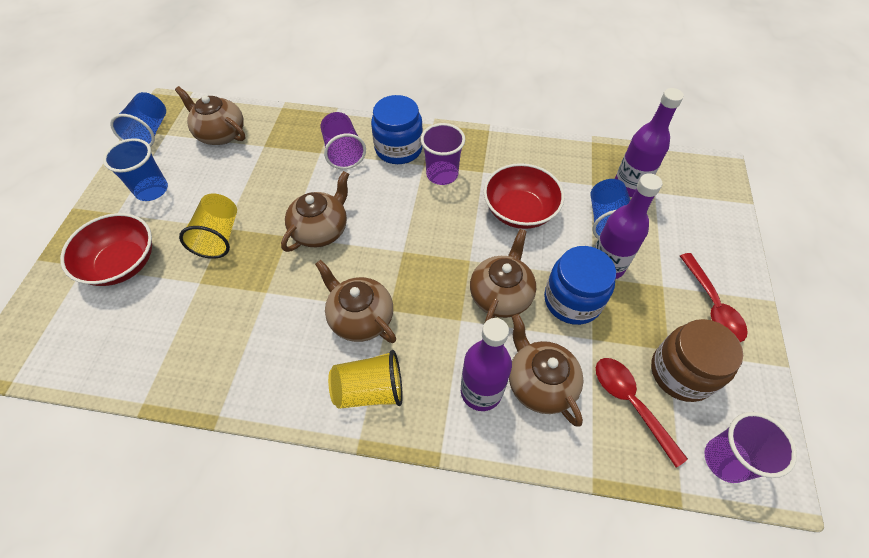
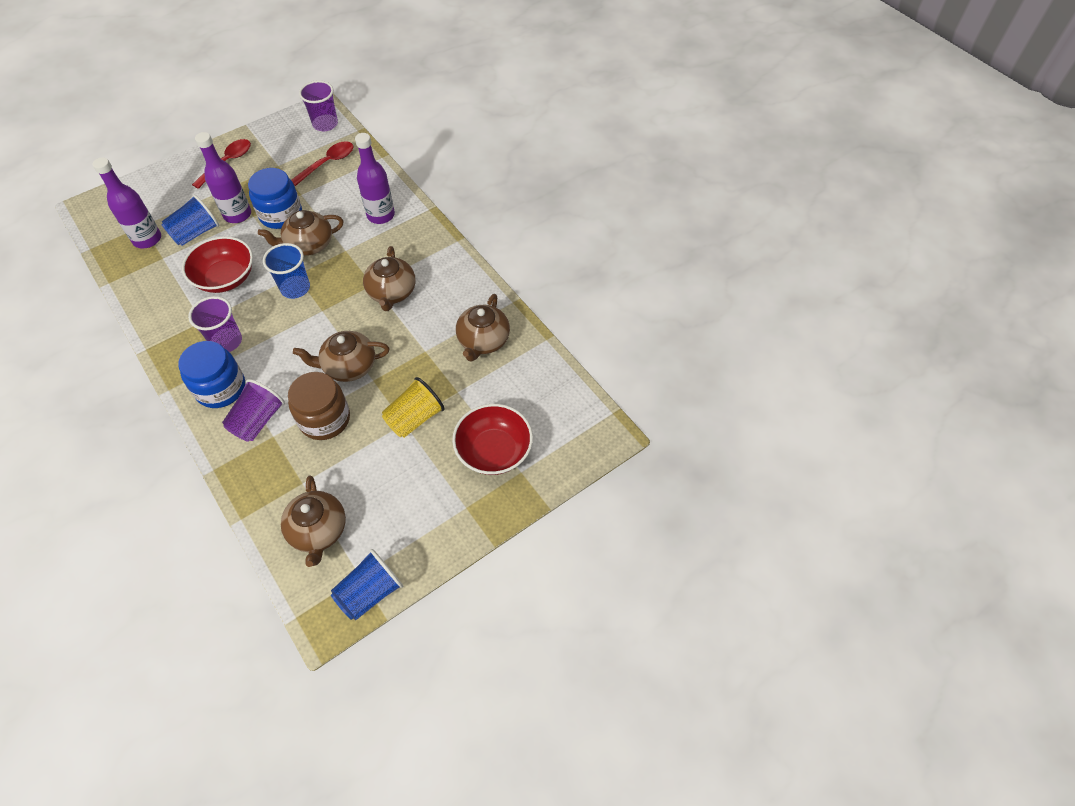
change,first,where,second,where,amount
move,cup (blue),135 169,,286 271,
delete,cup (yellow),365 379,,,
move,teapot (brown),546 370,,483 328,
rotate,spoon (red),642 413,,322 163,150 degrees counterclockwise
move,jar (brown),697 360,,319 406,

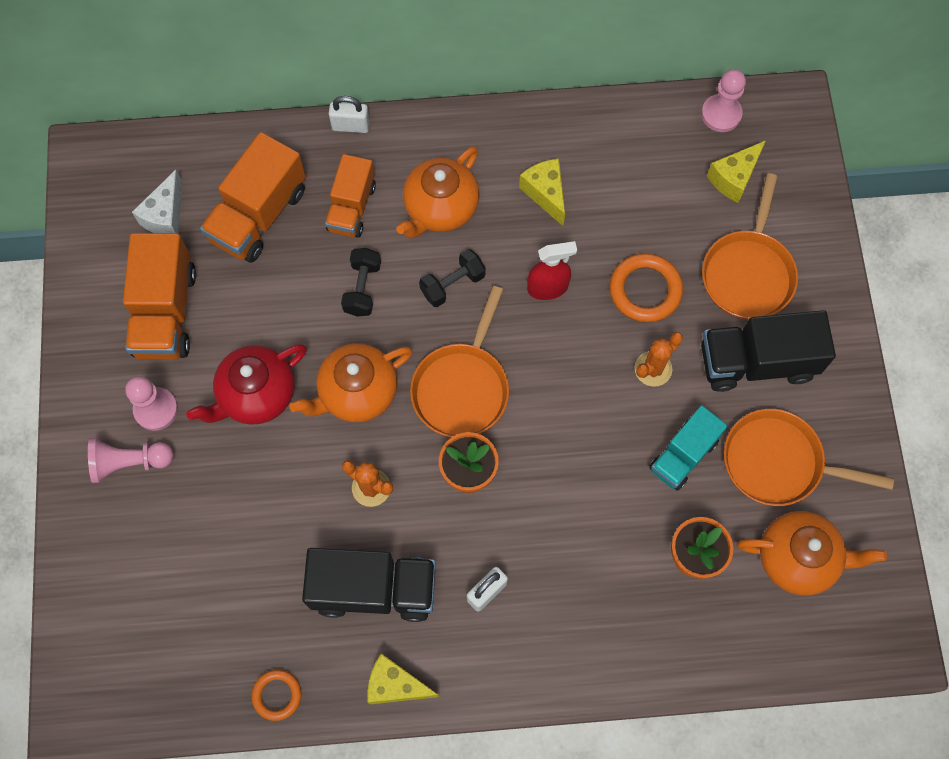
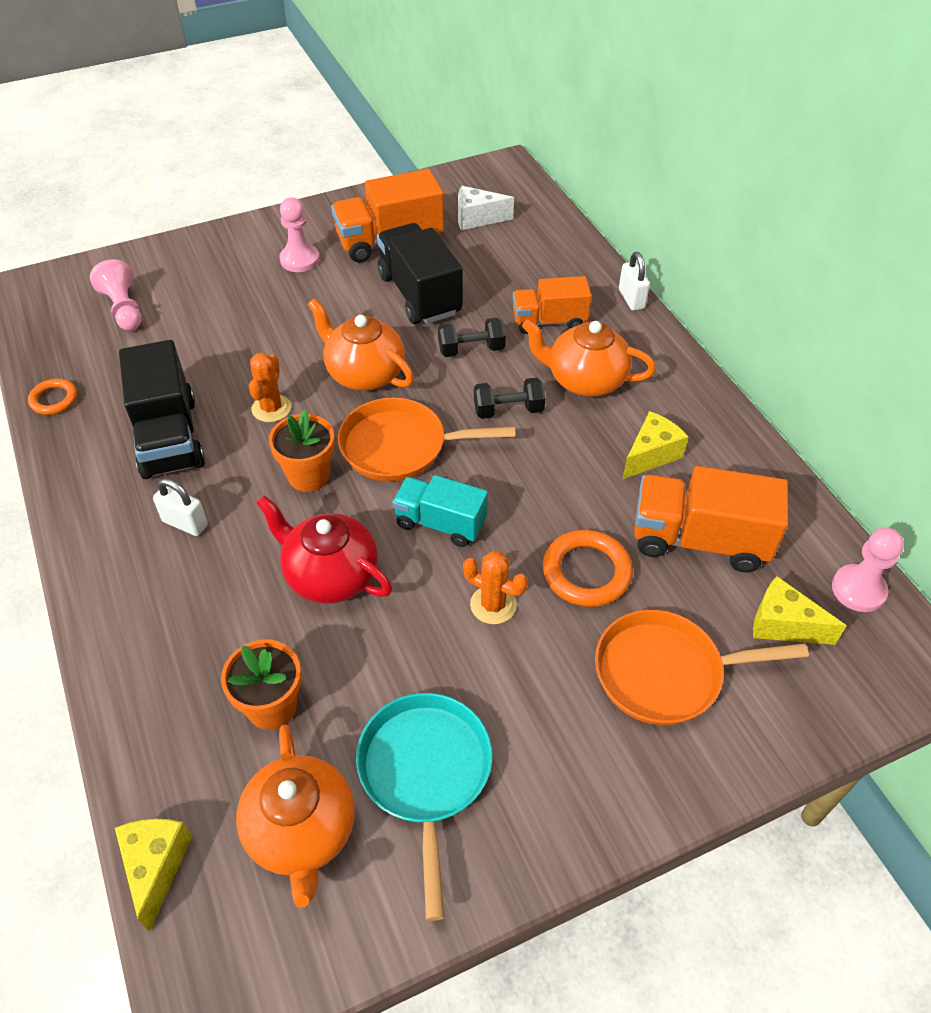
change,first,where,second,where,amount
move,pawn (pink),131 460,,116 295,
move,teapot (red),246 384,,324 549,
move,truck (orange),253 197,,711 519,
move,cheese (yellow),403 678,,153 875,
rotate,dumbbell (black),452 278,,510 398,45 degrees counterclockwise
delete,spray bottle (red),552 270,,,
move,truck (turquoise),688 448,,440 511,
move,truck (black),768 351,,420 273,
recolor,pan (orange),809 457,pan (turquoise),424 807,

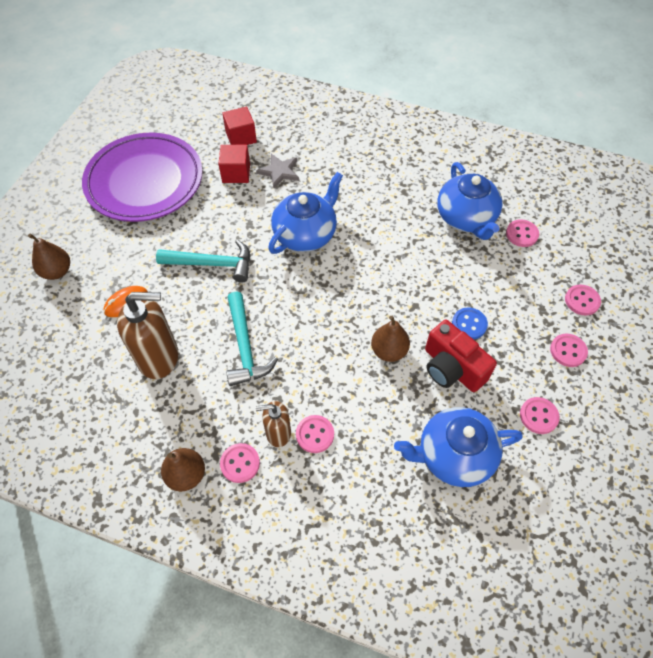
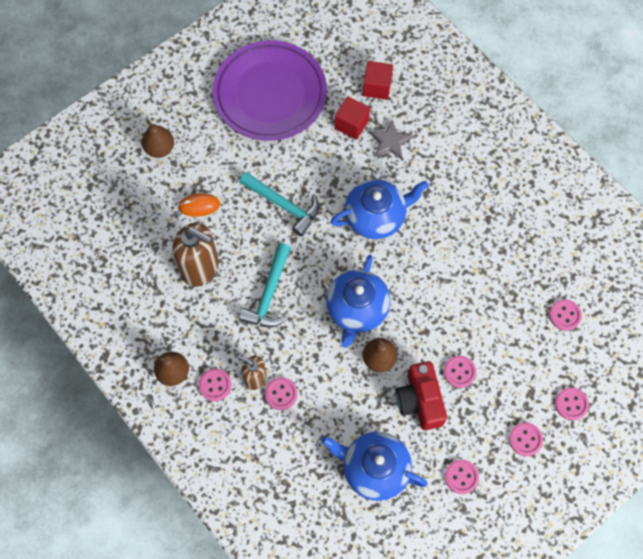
change,first,where,second,where,amount
move,teapot (blue),470 201,,358 301,
recolor,button (blue),470 323,button (pink),459 371,

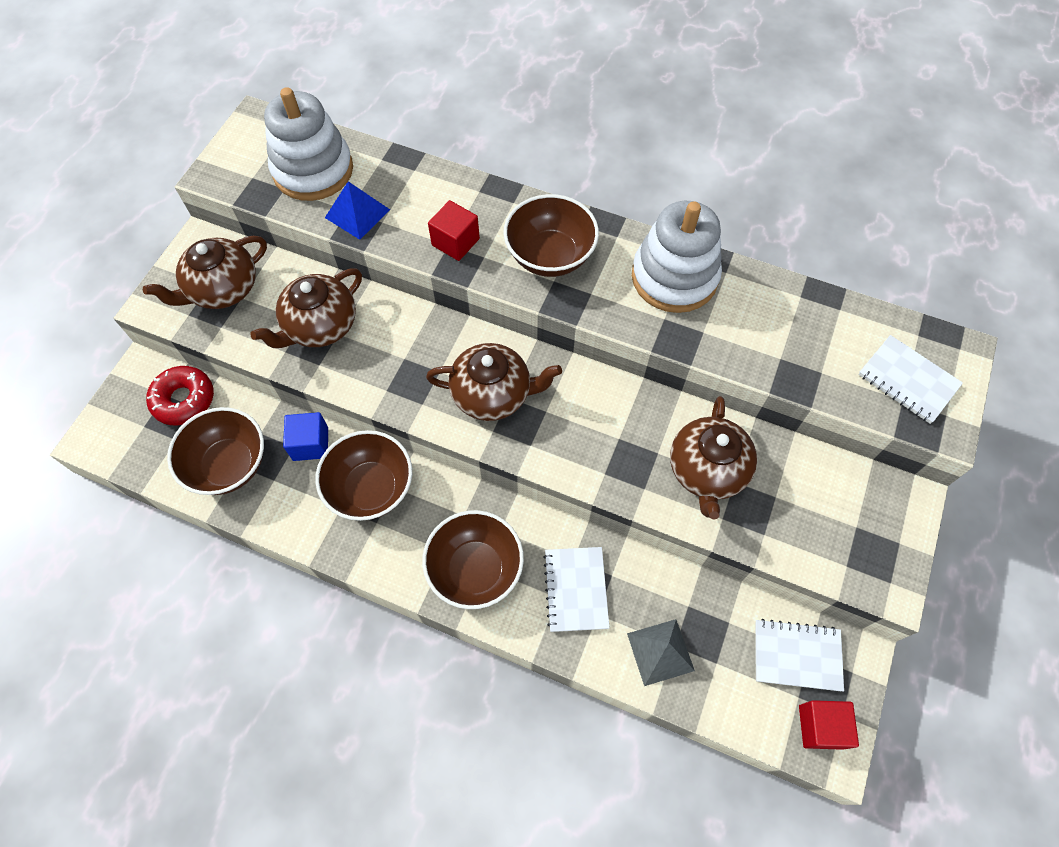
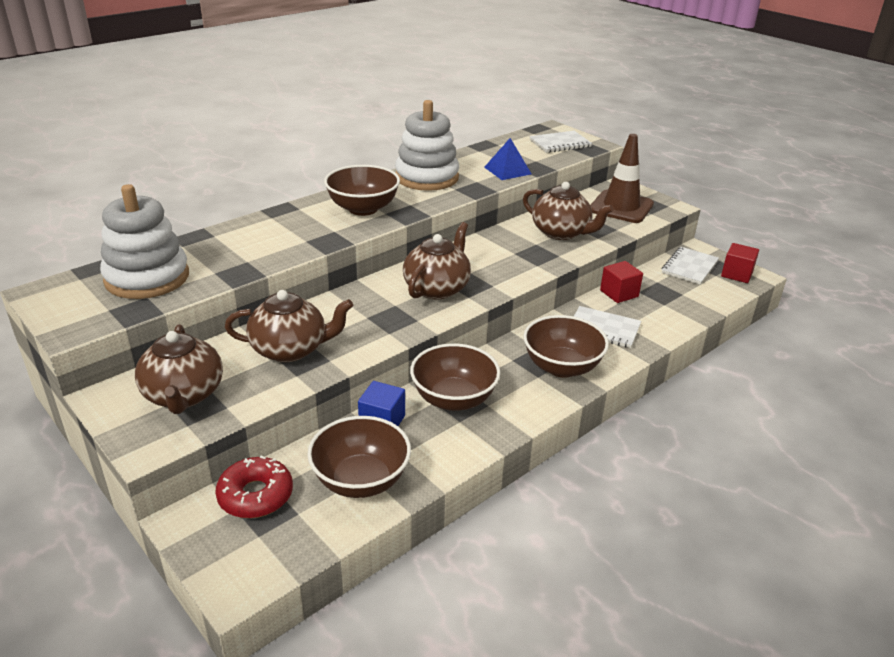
change,first,where,second,where,amount
rotate,teapot (brown),306 308,,289 326,75 degrees counterclockwise
move,pyramid (blue),357 210,,507 159,
move,cube (red),454 230,,621 282,
delete,pyramid (grey),661 652,,,
insert,,,traffic cone (brown),622 178,

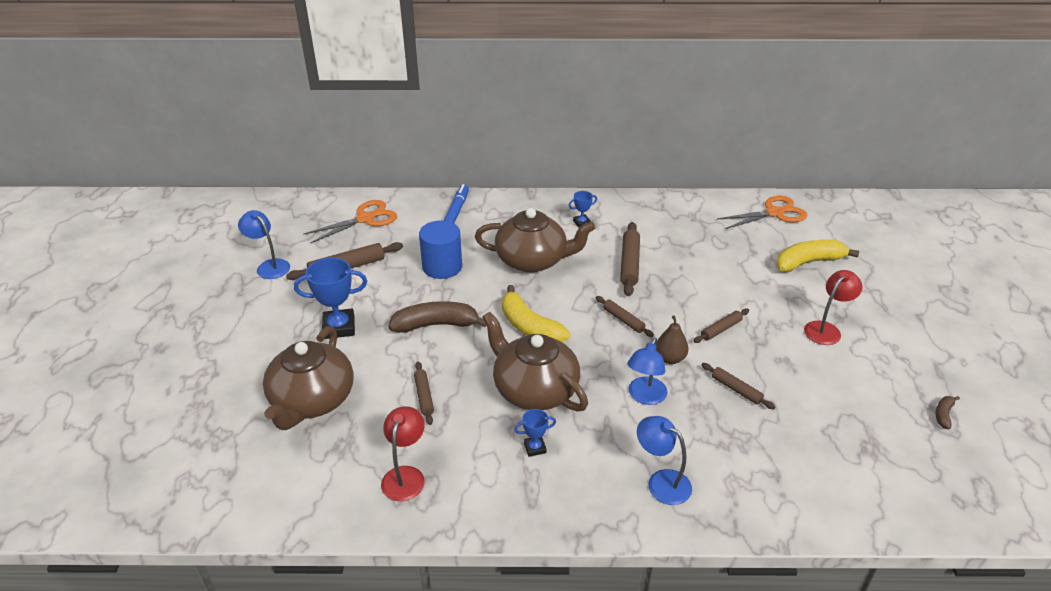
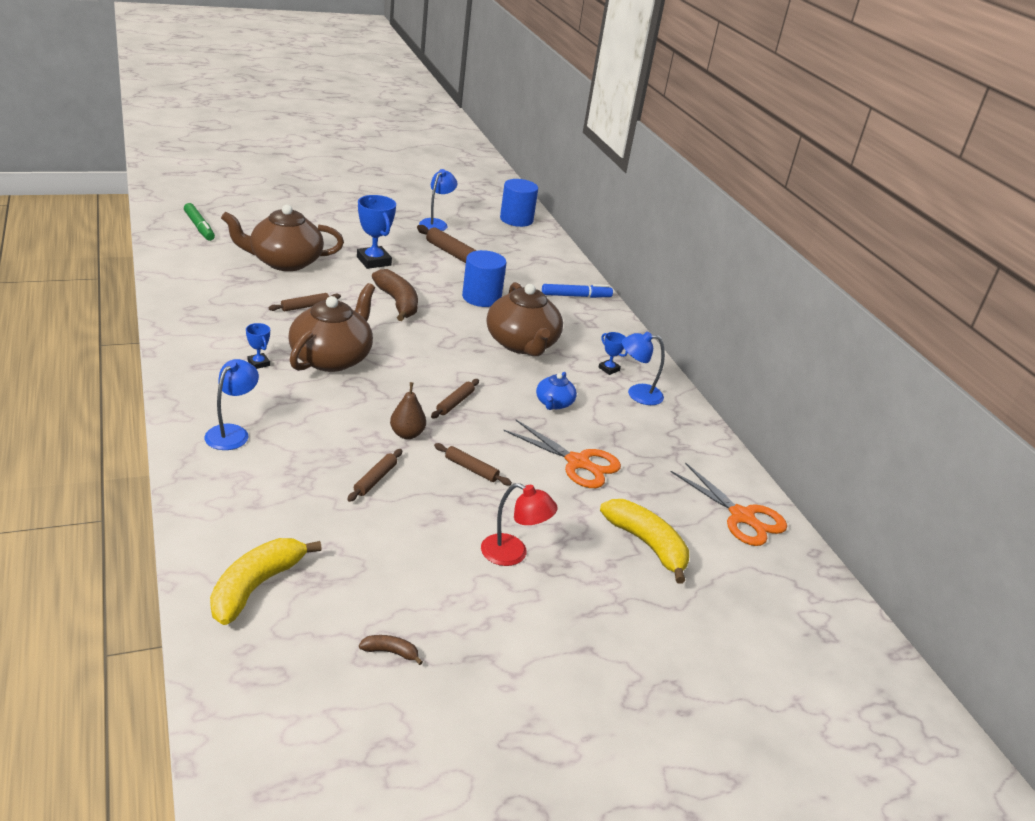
change,first,where,second,where,amount
move,scissors (orange),350 222,,562 454,
delete,lamp (red),403 453,,,
move,banana (yellow),536 313,,266 581,
replace,rolling pin (brown),630 259,teapot (blue),556 391,
move,lamp (blue),647 371,,643 368,
insert,,,marker (green),199 222,
insert,,,cylinder (blue),519 203,

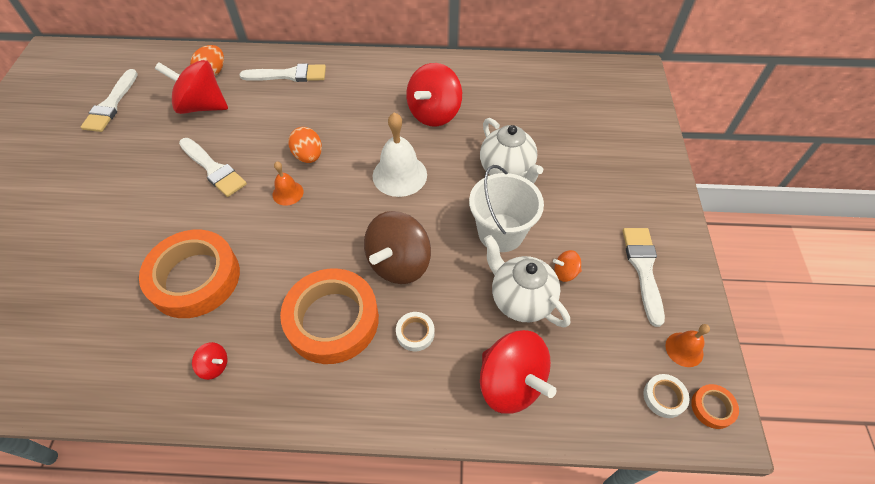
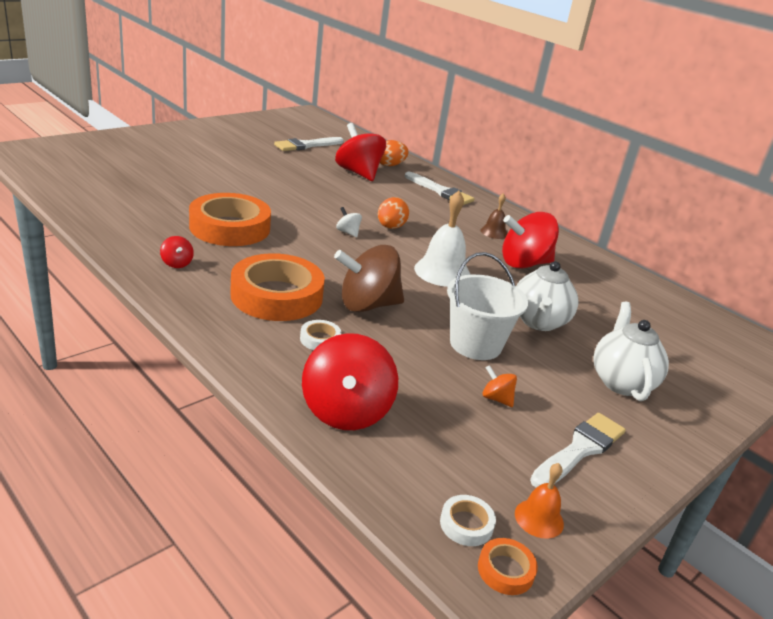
change,first,where,second,where,amount
delete,brush (white),213 167,,,
replace,bell (orange),288 183,spinning top (white),349 222,
move,teapot (white),527 281,,631 351,
insert,,,bell (brown),494 216,

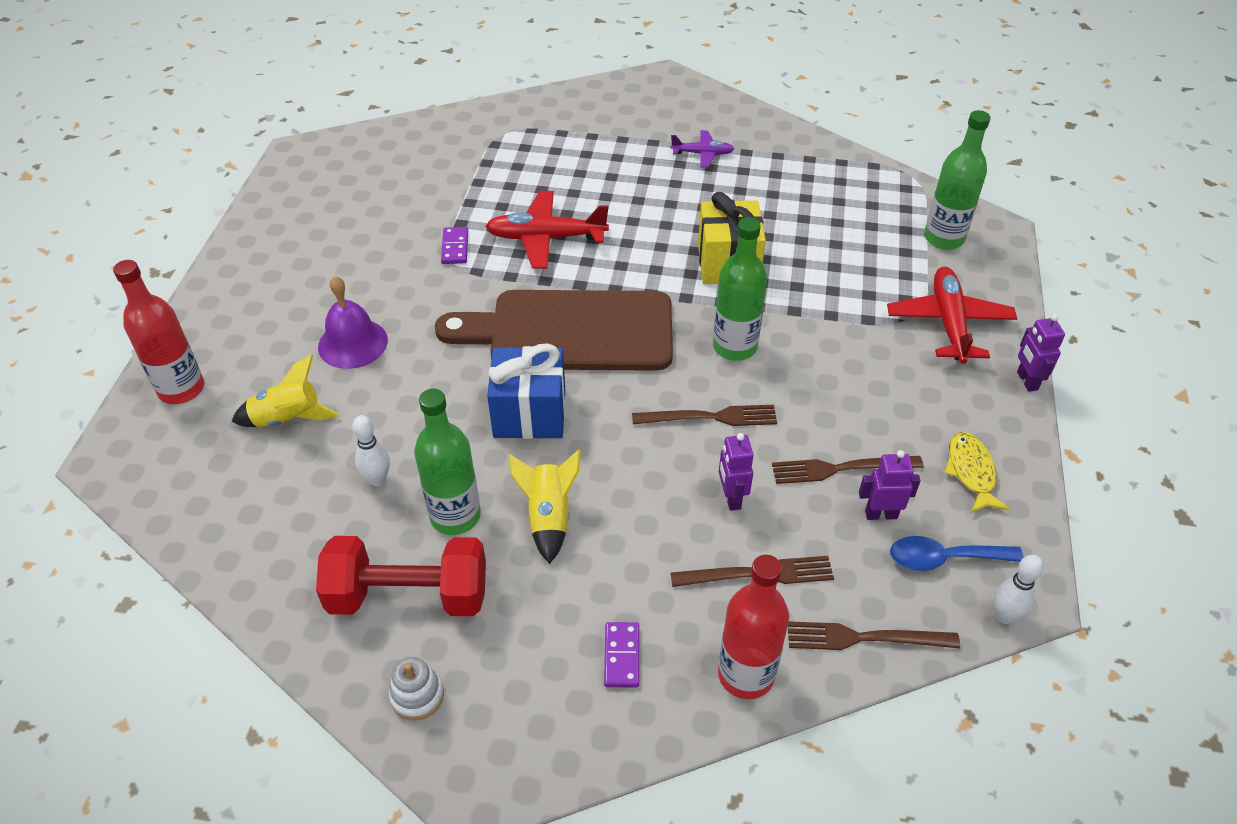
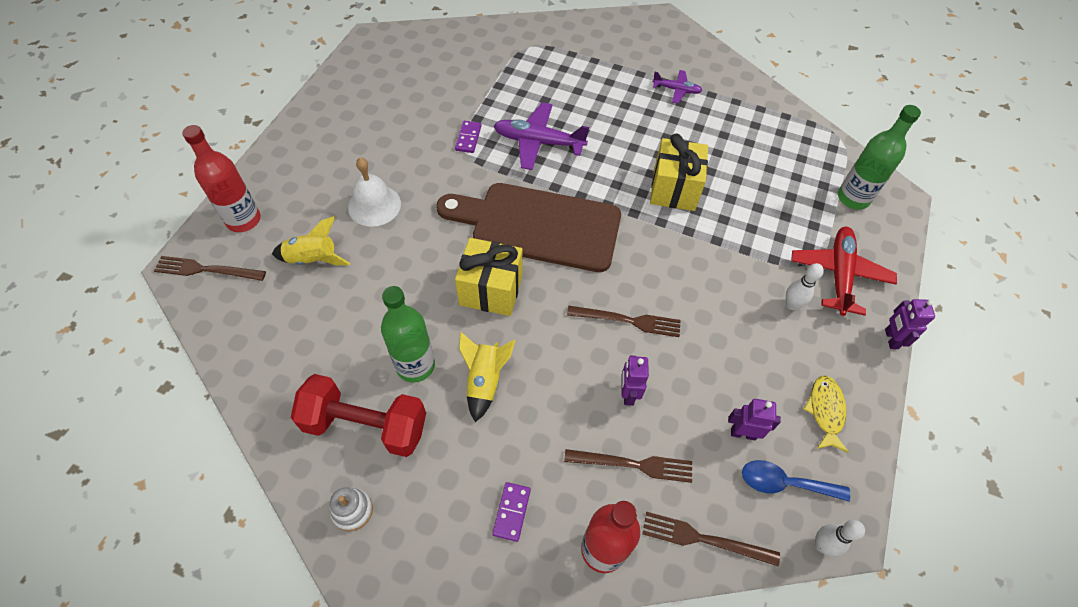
change,first,where,second,where,amount
recolor,bell (purple),353 322,bell (white),374 192,
move,bowling pin (white),371 450,,805 286,
recolor,plane (red),547 230,plane (purple),541 136,
recolor,gift (blue),526 391,gift (yellow),489 277,
delete,bottle (green),740 289,,,
move,fork (brown),848 470,,210 268,

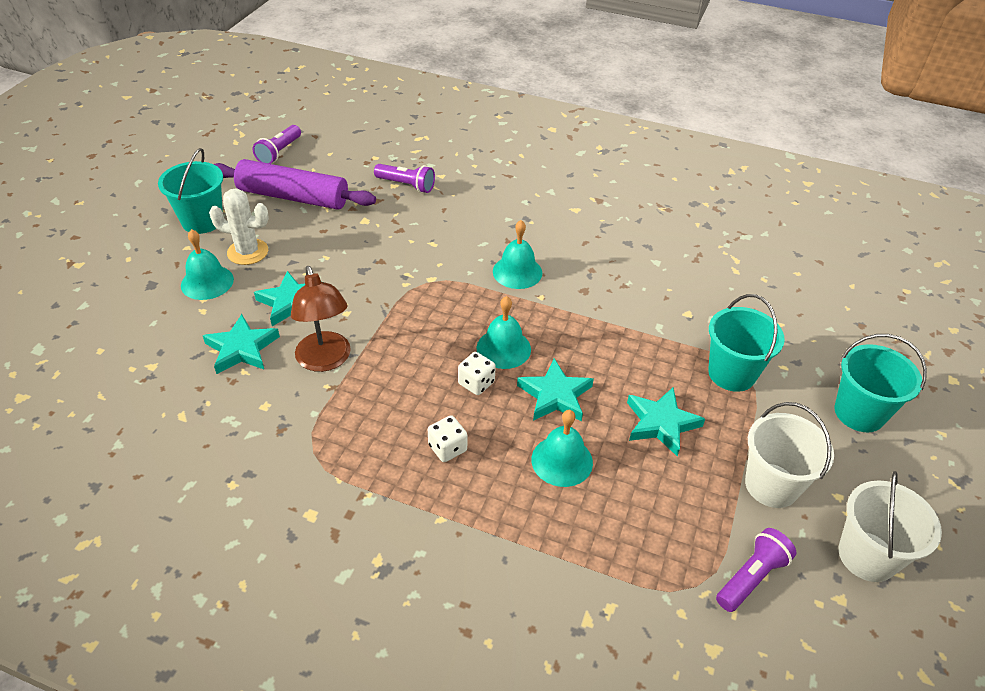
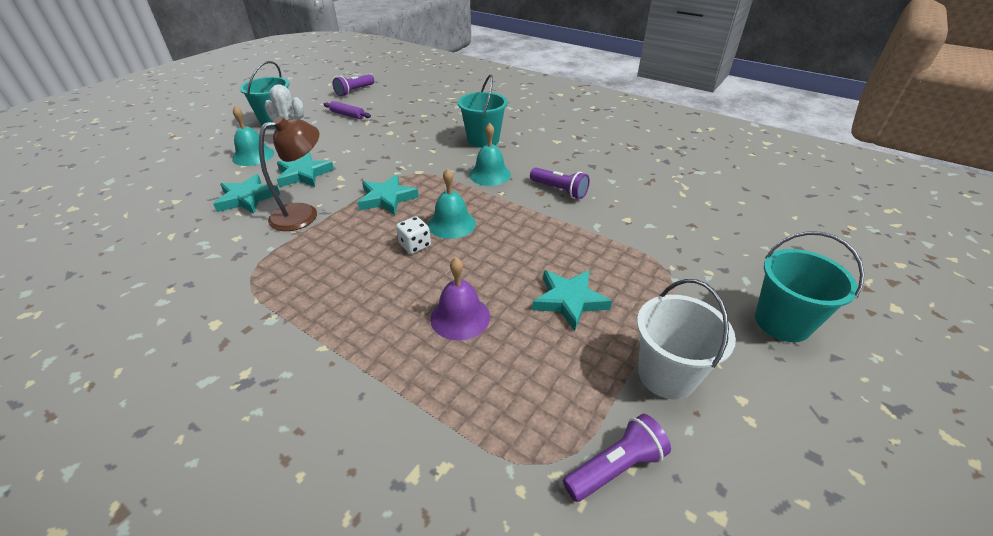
change,first,where,second,where,amount
resize,rolling pin (purple),295 184,,347 110,x0.45
rotate,lamp (brown),321 319,,289 173,120 degrees counterclockwise
move,flashlight (purple),404 178,,560 183,
delete,dice (white),447 438,,,
move,star (turquoise),555 390,,388 195,
recolor,bell (turquoise),562 448,bell (purple),460 298,
move,bucket (turquoise),746 343,,483 111,
delete,bucket (white),890 526,,,

